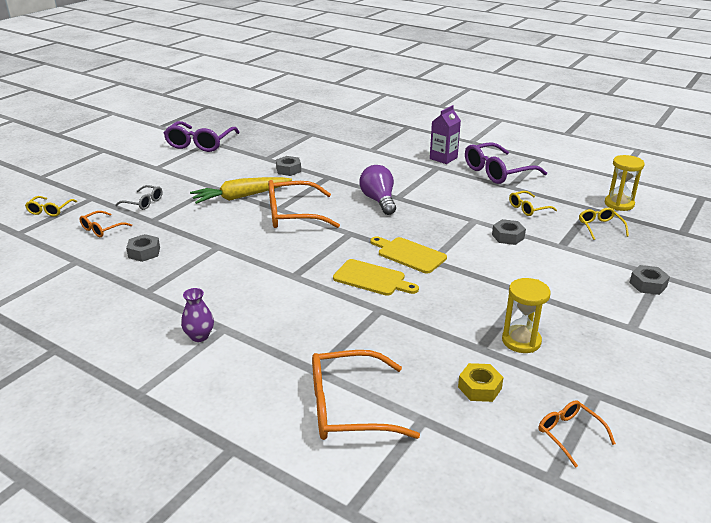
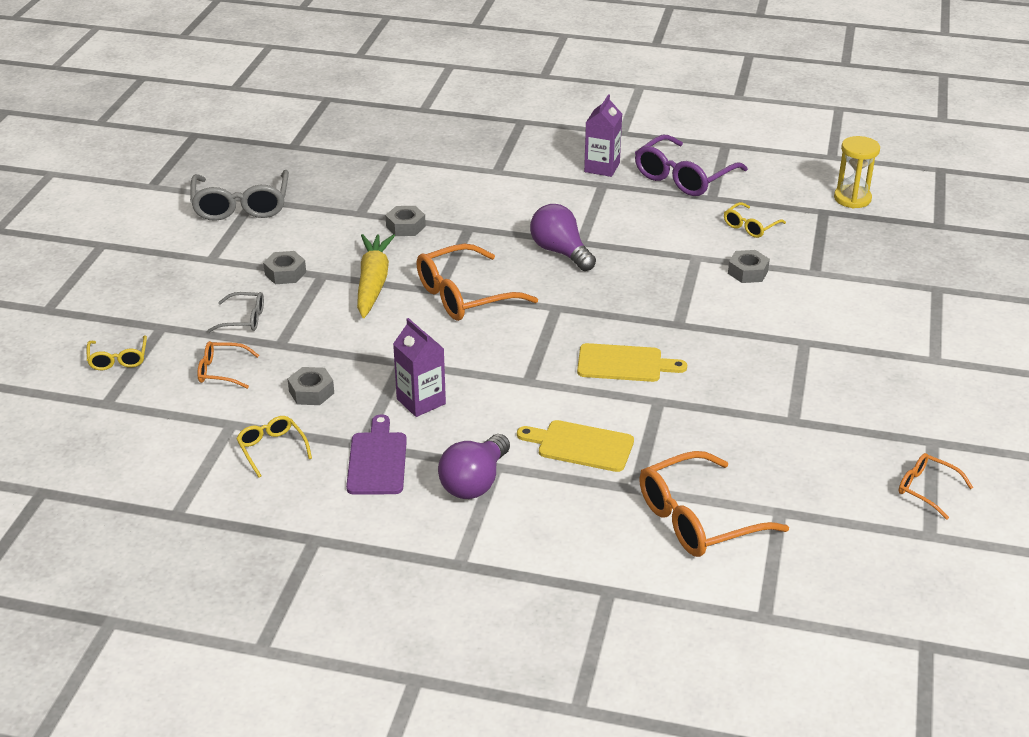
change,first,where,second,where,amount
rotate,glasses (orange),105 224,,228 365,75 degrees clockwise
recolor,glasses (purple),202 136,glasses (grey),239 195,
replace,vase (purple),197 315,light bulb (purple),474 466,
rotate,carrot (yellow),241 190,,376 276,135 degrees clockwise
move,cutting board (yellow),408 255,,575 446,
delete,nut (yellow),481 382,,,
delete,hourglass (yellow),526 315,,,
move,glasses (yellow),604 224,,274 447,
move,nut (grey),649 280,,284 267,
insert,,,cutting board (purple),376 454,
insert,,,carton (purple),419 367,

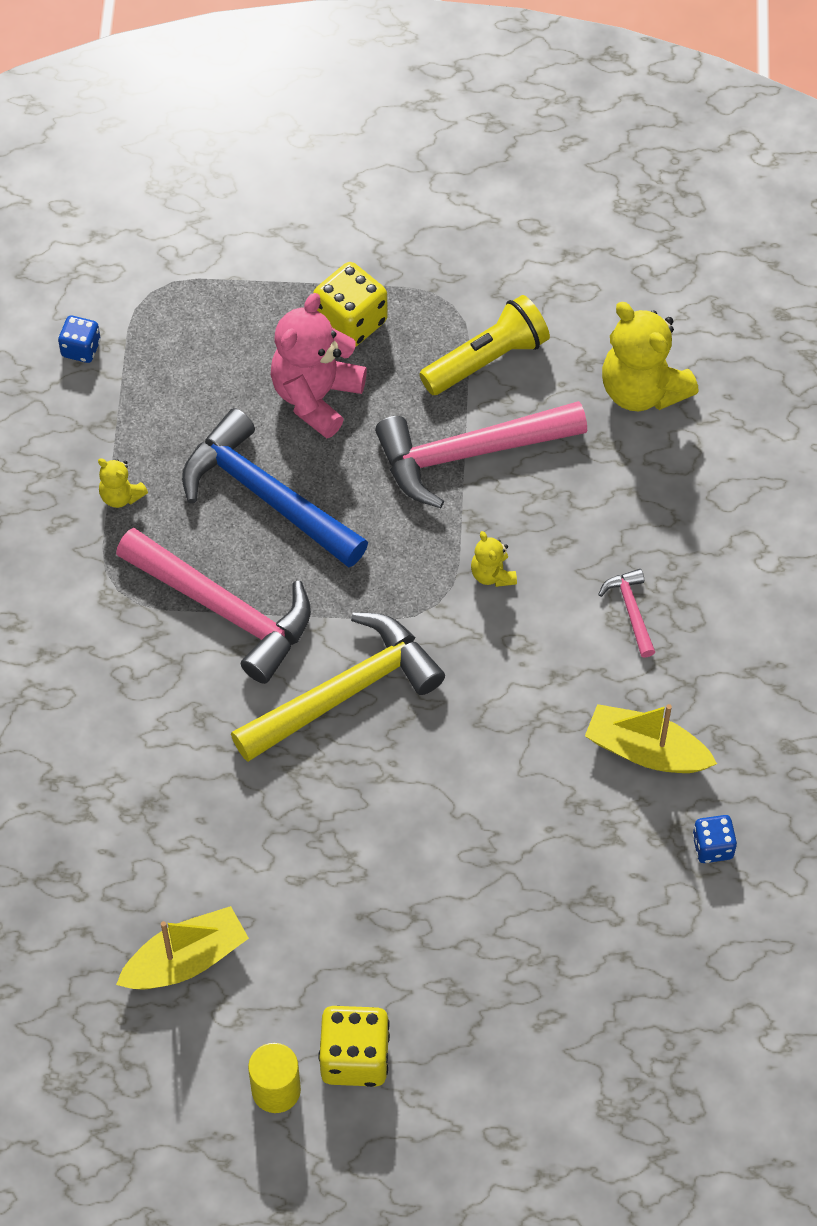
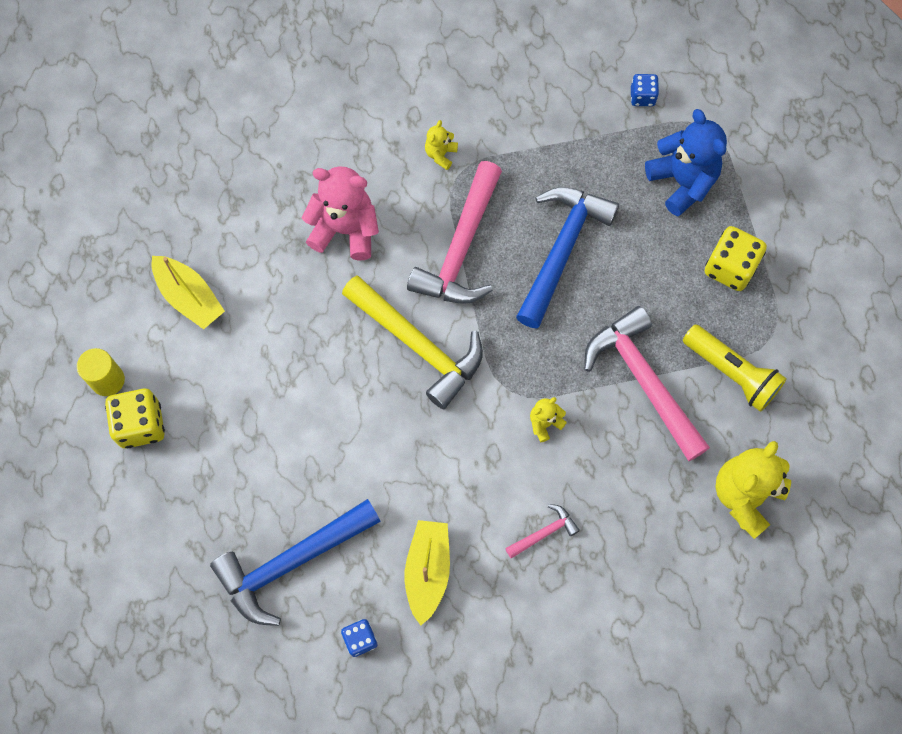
change,first,where,second,where,amount
move,teddy bear (yellow),123 483,,441 145,
move,teddy bear (pink),319 365,,340 213,
insert,,,hammer (blue),295 562,
insert,,,teddy bear (blue),686 162,

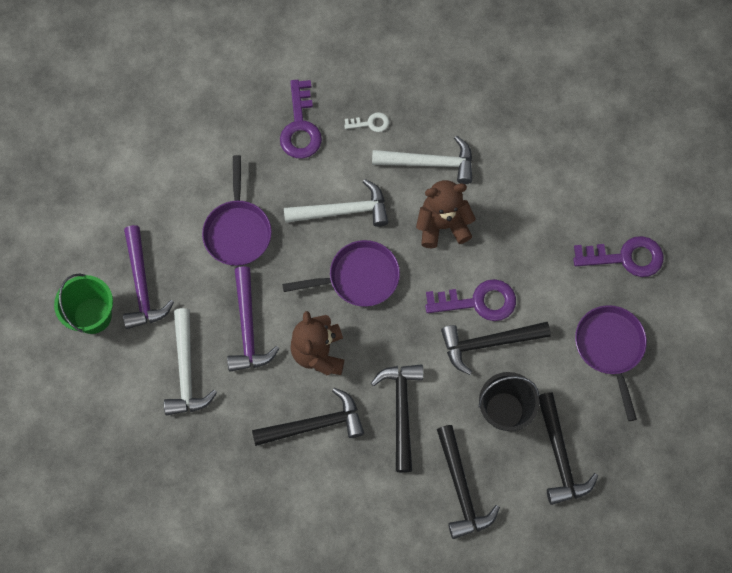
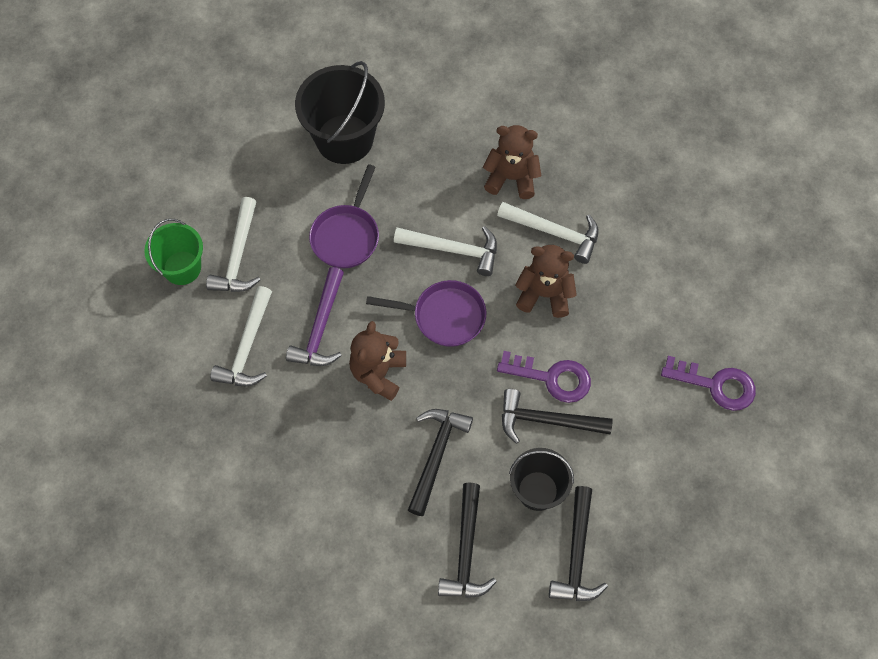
change,first,where,second,where,amount
recolor,hammer (purple),148 277,hammer (white),233 244,
delete,hammer (black),308 417,,,
delete,key (purple),301 119,,,
replace,key (white),366 122,teddy bear (brown),512 162,
delete,pan (purple),611 363,,,
insert,,,bucket (black),340 112,

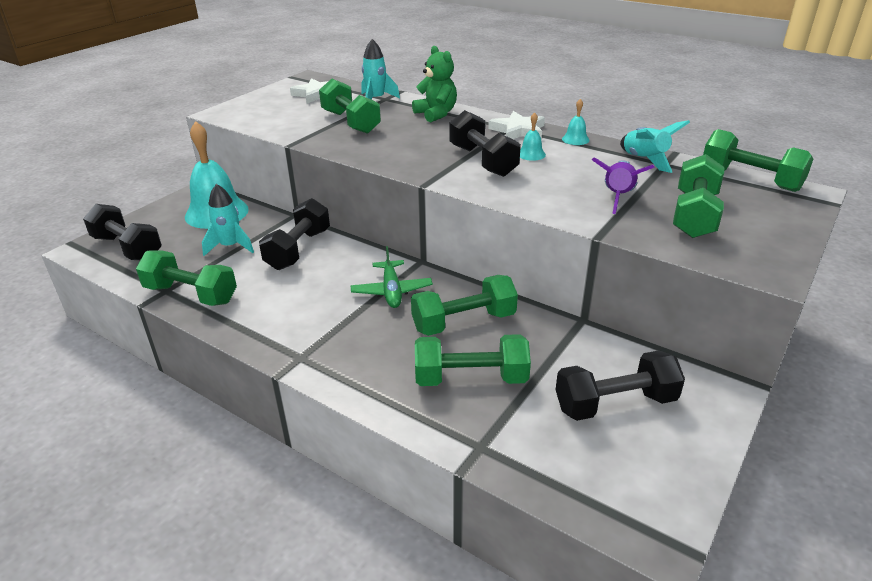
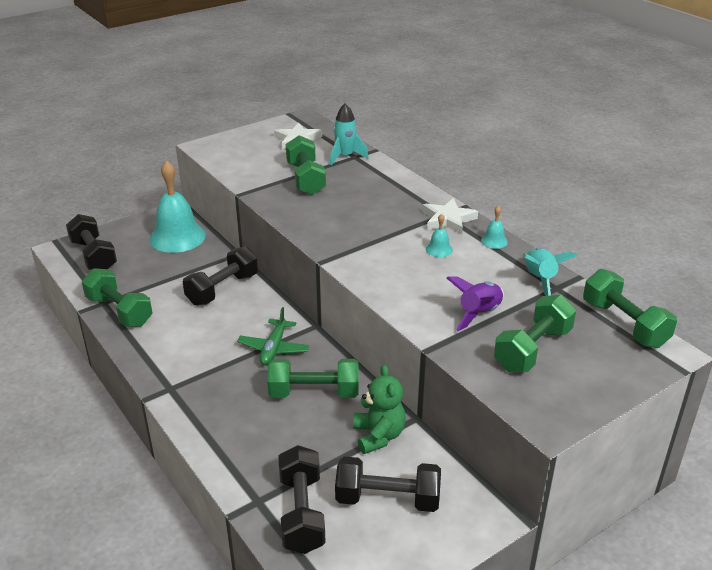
change,first,where,second,where,amount
delete,rocket (turquoise),228 220,,,
move,teddy bear (green),434 84,,379 409,
delete,dumbbell (green),473 360,,,
move,dumbbell (black),485 143,,302 499,

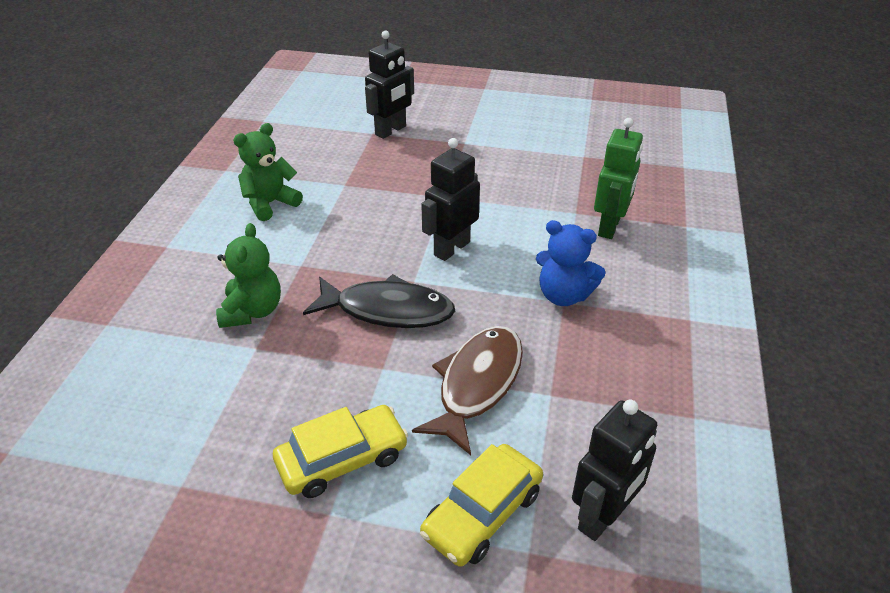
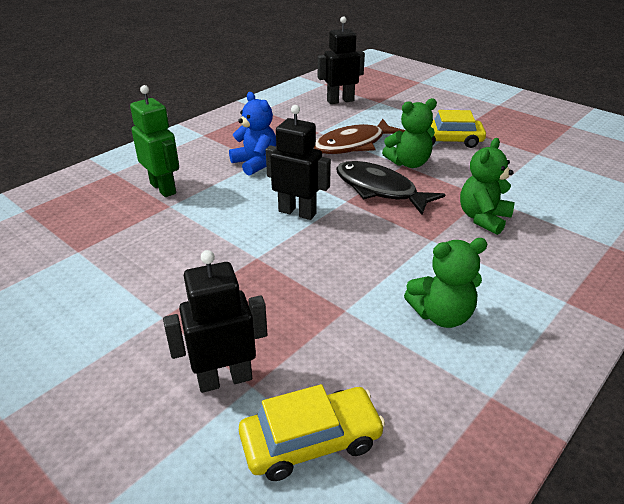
change,first,where,second,where,amount
move,car (yellow),481 505,,312 432,
rotate,robot (black),450 199,,298 162,135 degrees counterclockwise
rotate,robot (green),618 178,,154 141,90 degrees clockwise
insert,,,teddy bear (green),409 133,

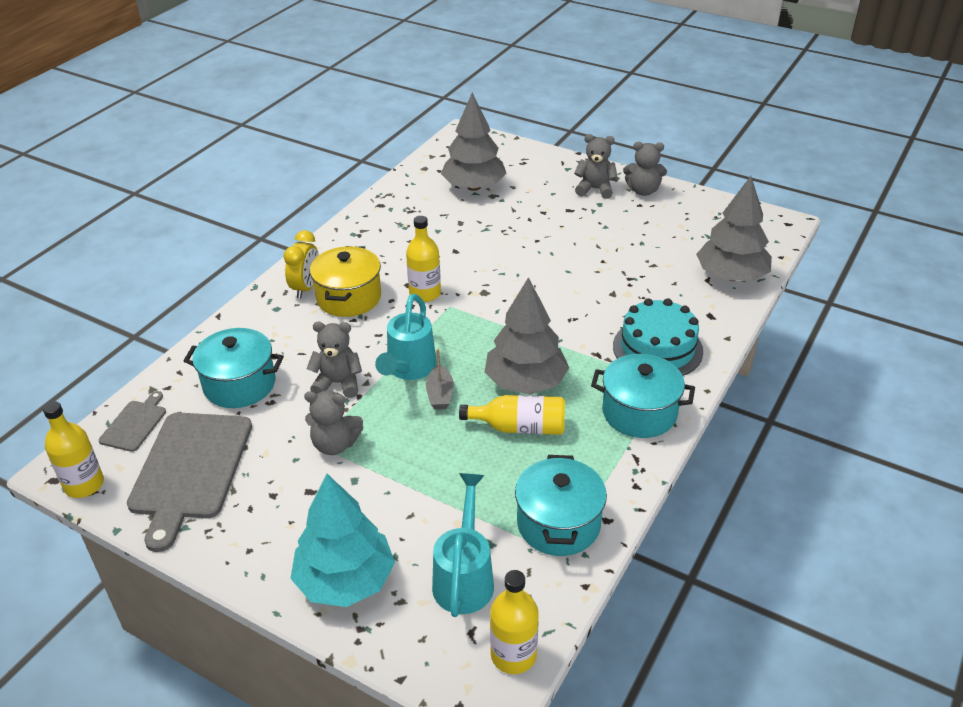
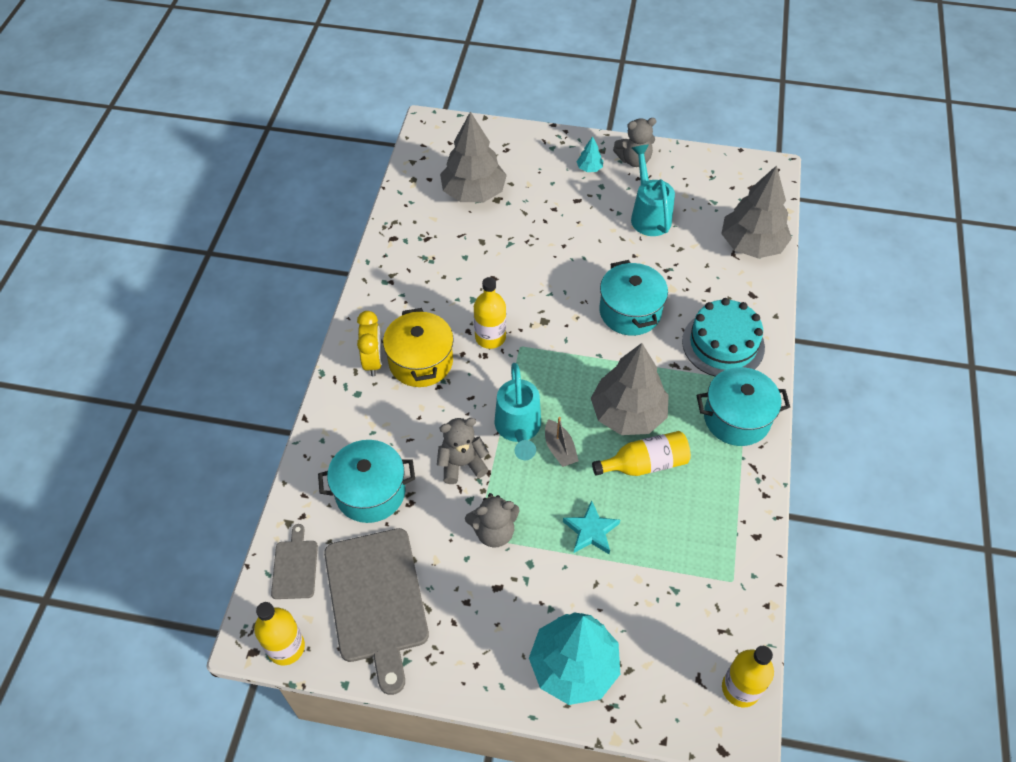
change,first,where,second,where,amount
move,watering can (turquoise),463 545,,653 190,
move,pot (turquoise),561 505,,633 298,
replace,teddy bear (grey),596 166,tree (turquoise),590 154,
insert,,,star (turquoise),591 527,

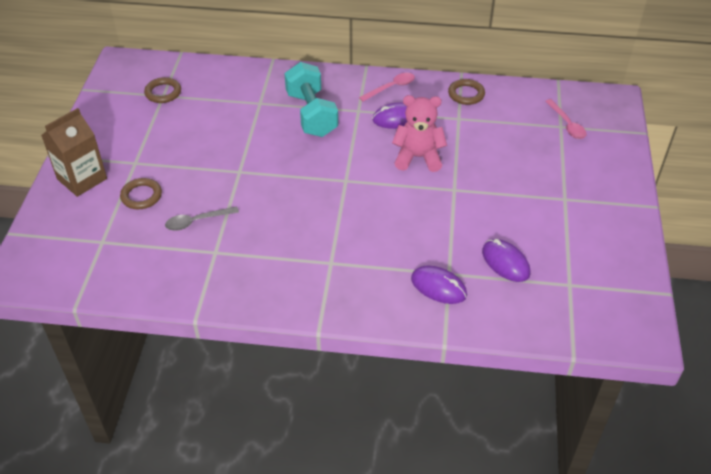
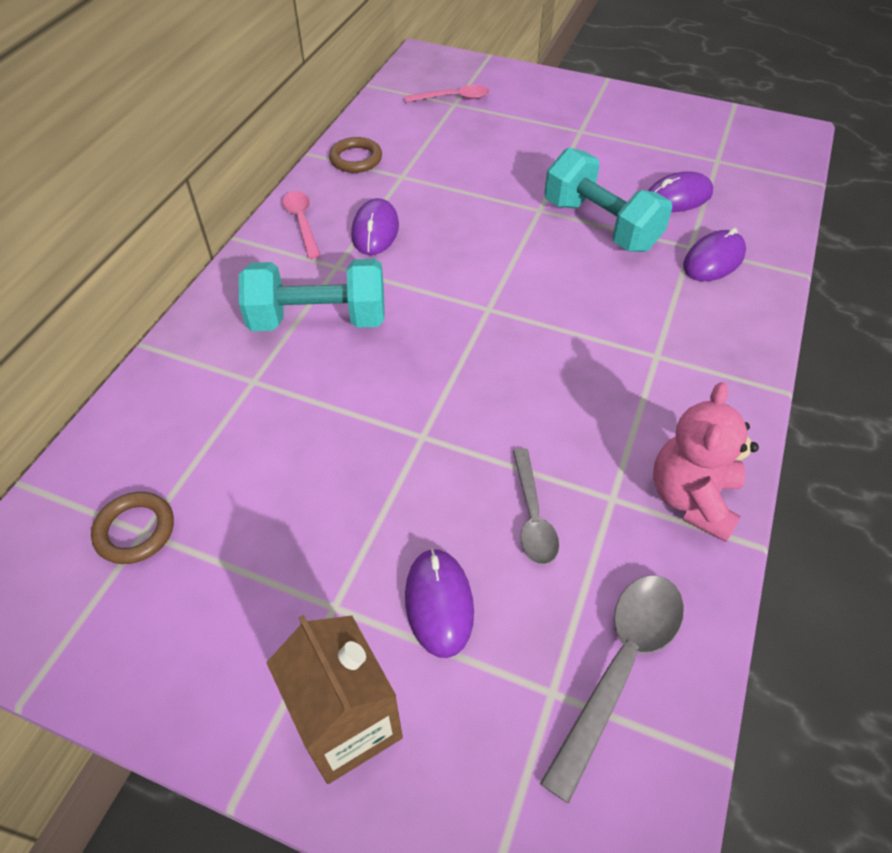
change,first,where,second,where,amount
replace,ring (brown),141 193,mouse (purple),439 603,
move,teddy bear (pink),419 133,,706 462,
insert,,,spoon (grey),612 689,
insert,,,dumbbell (turquoise),608 200,

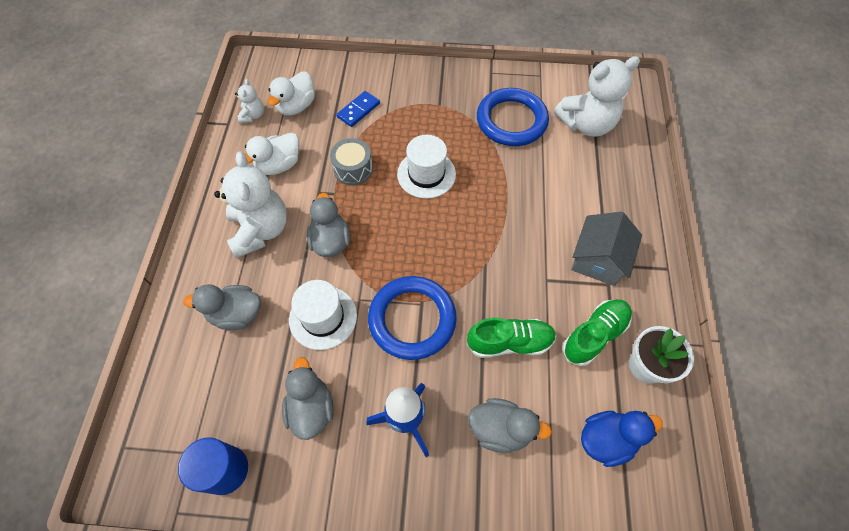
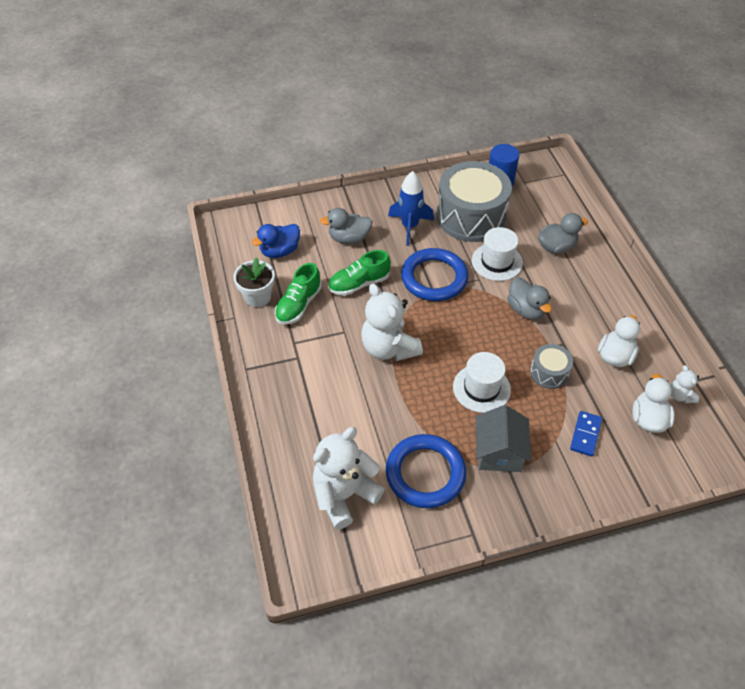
change,first,where,second,where,amount
move,teddy bear (white),250 204,,392 322,
replace,duck (grey),308 398,drum (grey),474 201,
move,house (grey),606 249,,504 438,

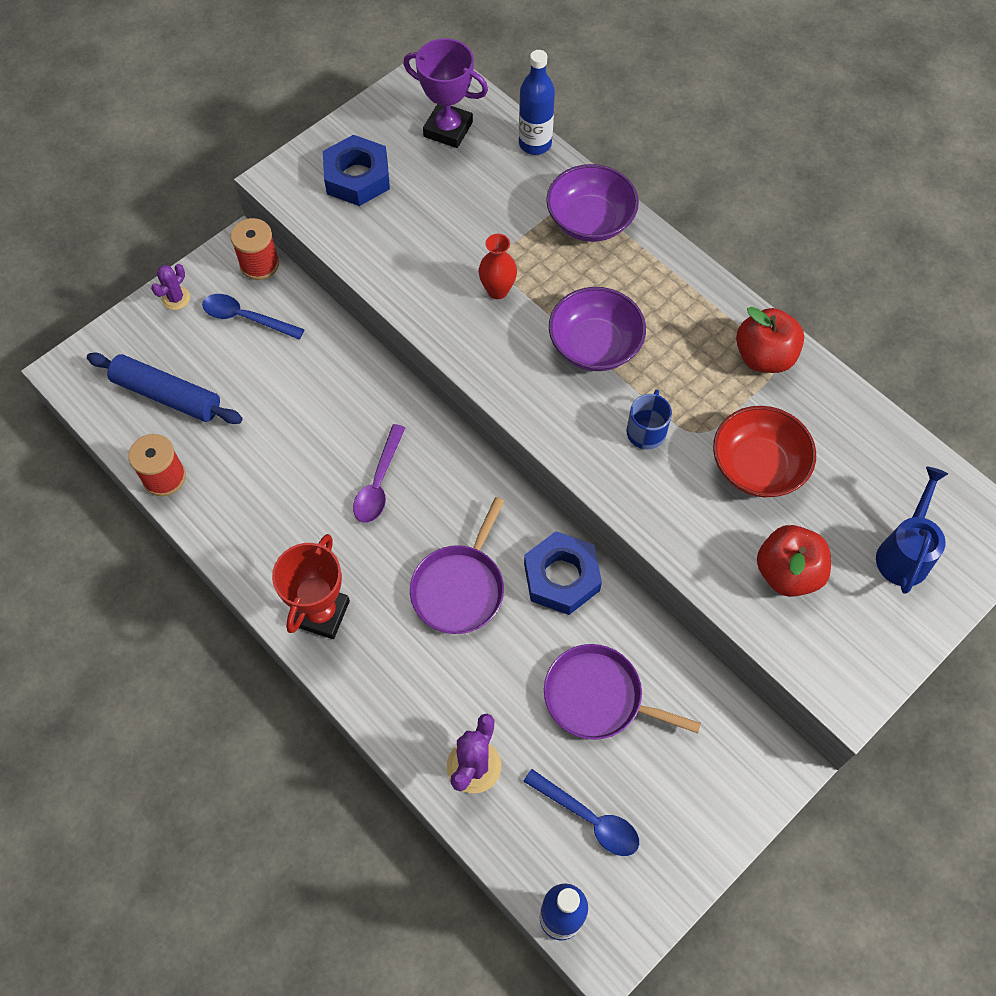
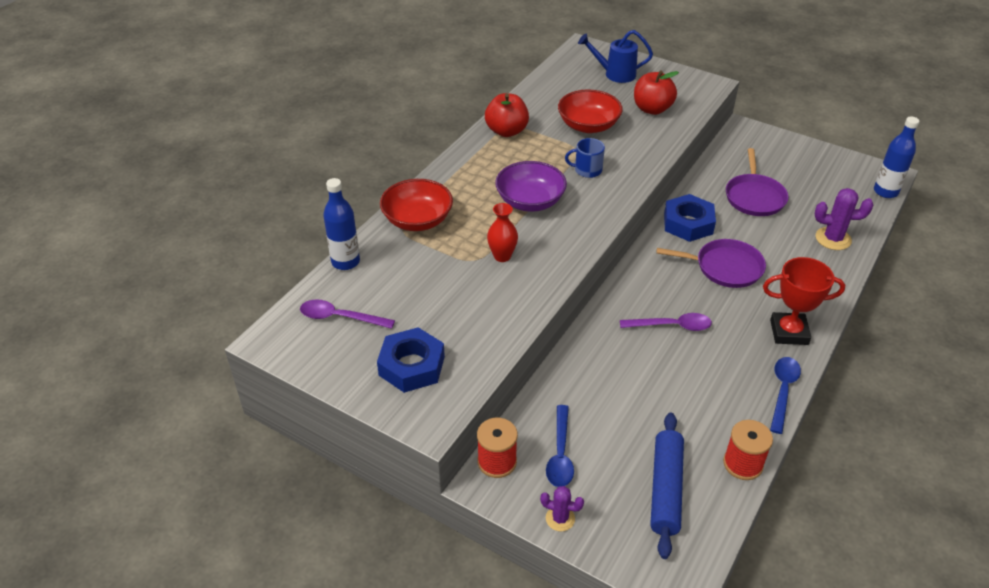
change,first,where,second,where,amount
replace,trophy (purple),445 93,spoon (purple),347 314,
move,spoon (blue),581 812,,785 395,
recolor,bowl (purple),592 203,bowl (red),416 205,

